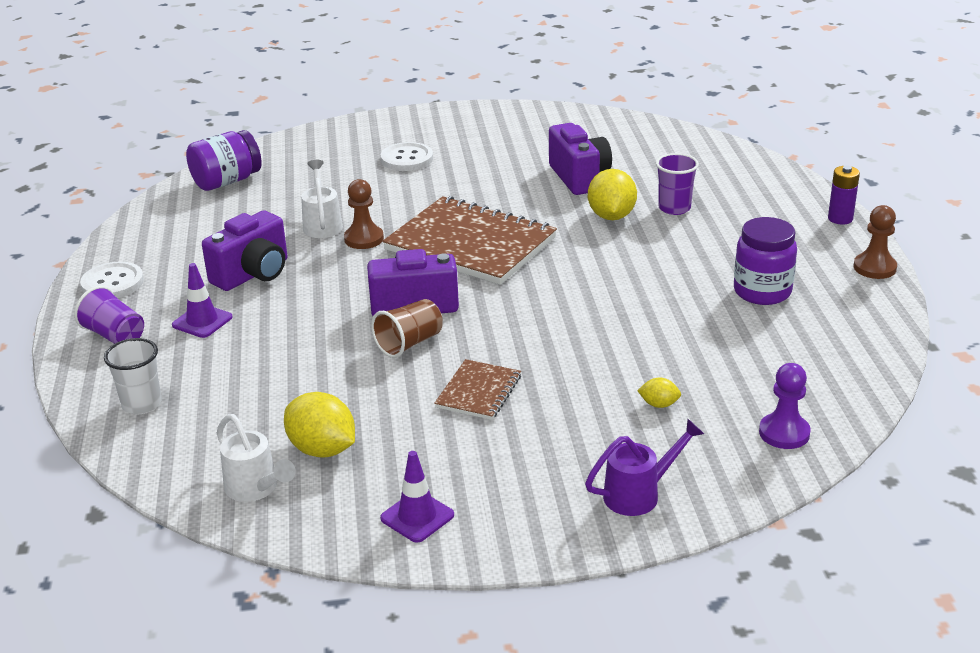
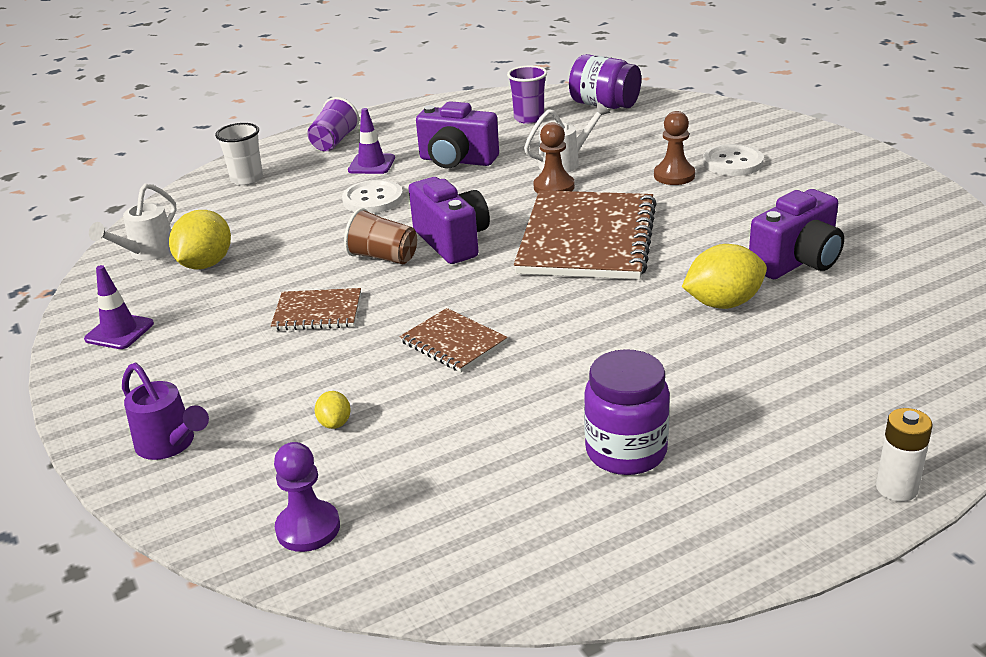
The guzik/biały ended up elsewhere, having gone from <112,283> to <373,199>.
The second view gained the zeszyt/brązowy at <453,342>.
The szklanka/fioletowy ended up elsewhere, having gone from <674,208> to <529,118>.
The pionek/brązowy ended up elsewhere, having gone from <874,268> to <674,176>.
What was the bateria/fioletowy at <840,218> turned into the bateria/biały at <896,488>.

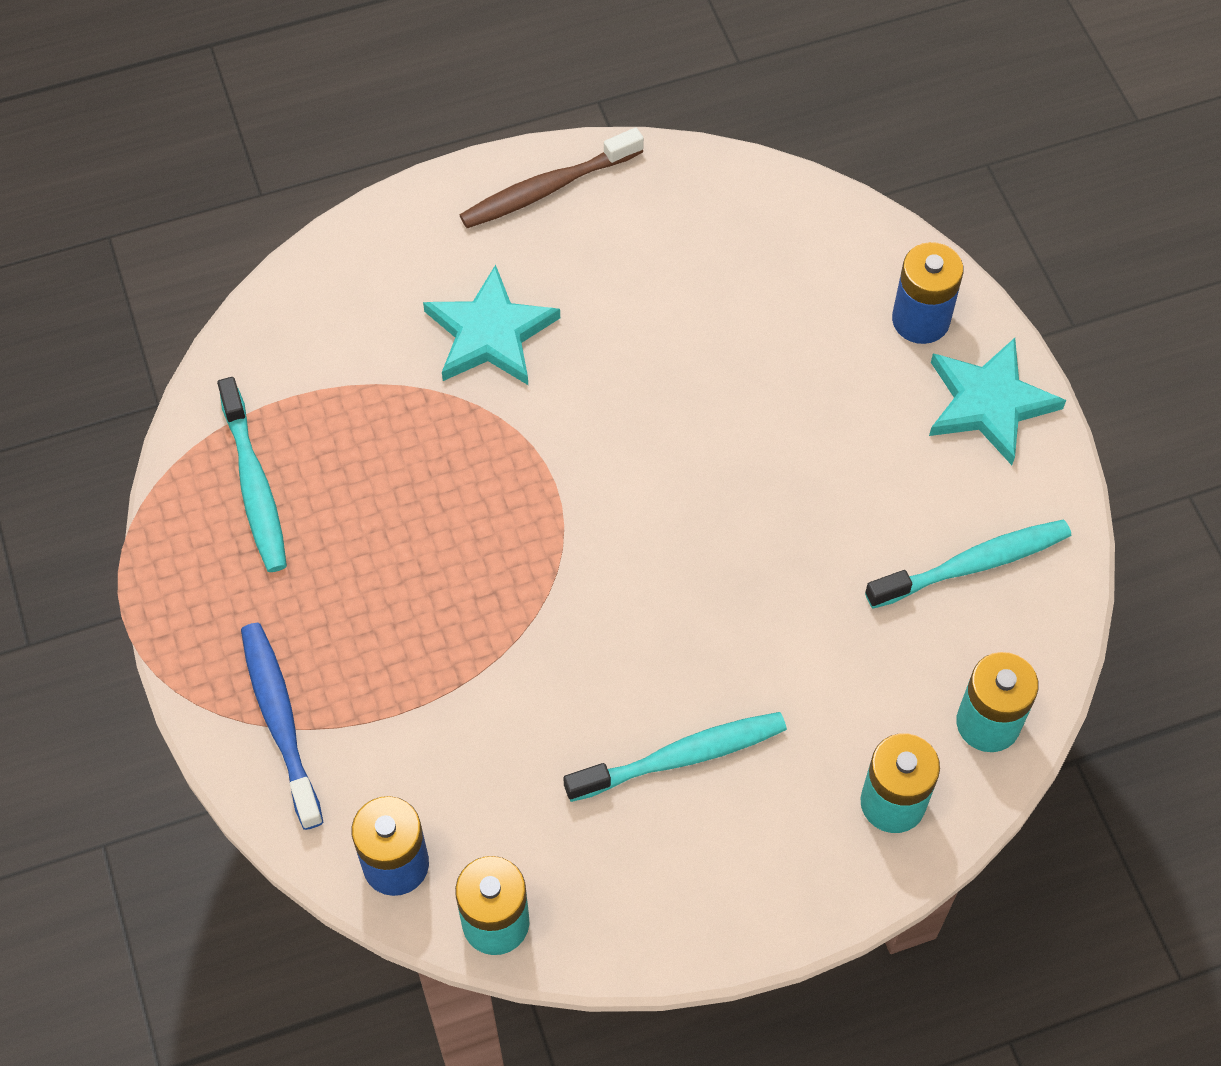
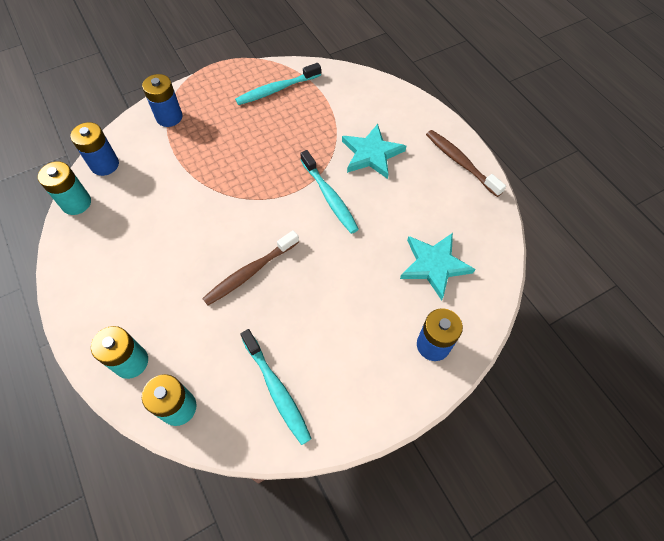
Where the szczoteczka do zębów/niebieski stood at <280,721>, the bateria/niebieski came to stand at <169,117>.
The second view gained the szczoteczka do zębów/brązowy at <250,272>.
The szczoteczka do zębów/turkusowy ended up elsewhere, having gone from <681,757> to <329,197>.
The gwiazda/turkusowy ended up elsewhere, having gone from <989,403> to <434,265>.

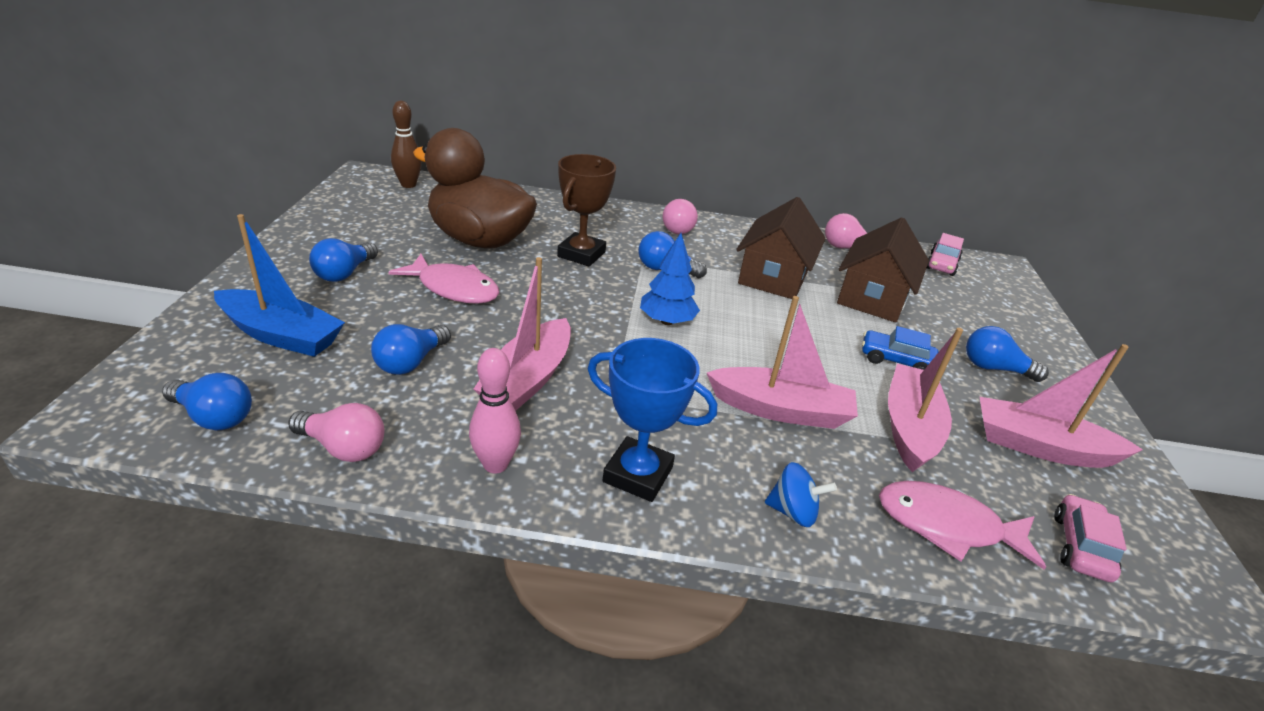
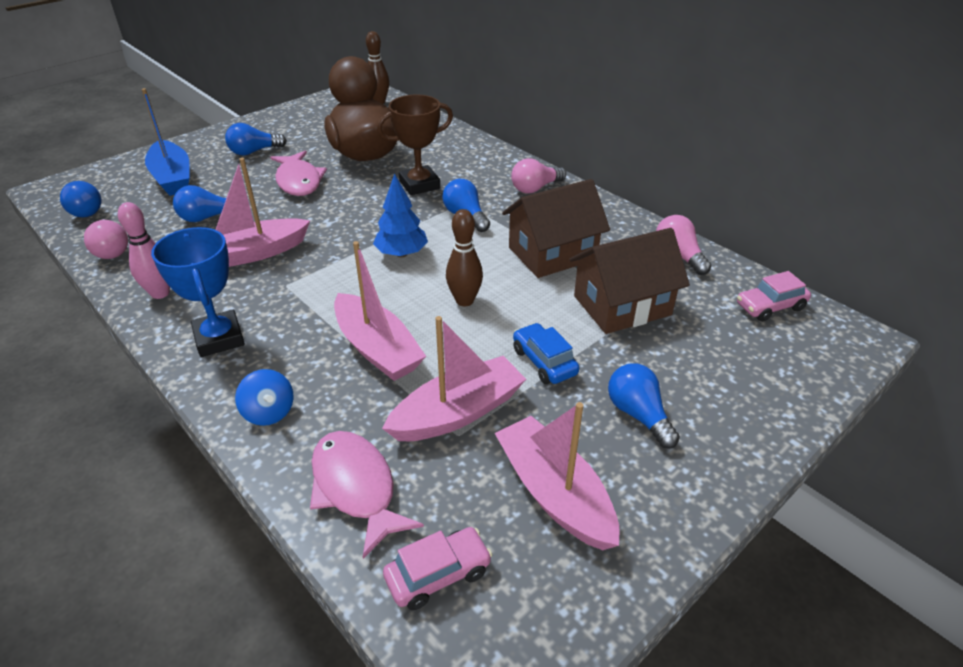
The second view gained the kręgiel/brązowy at <464,301>.

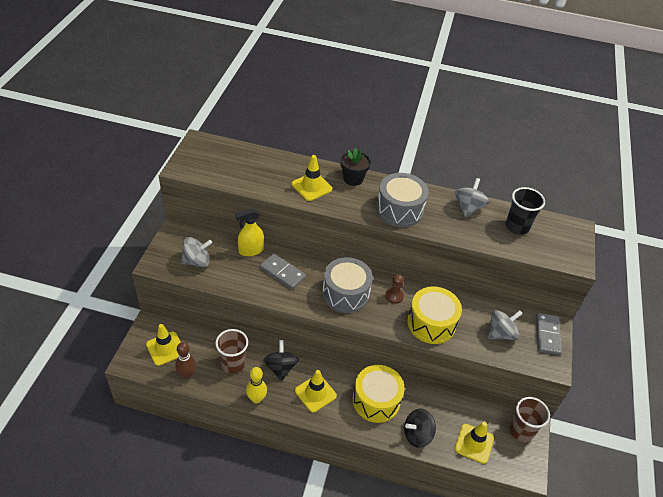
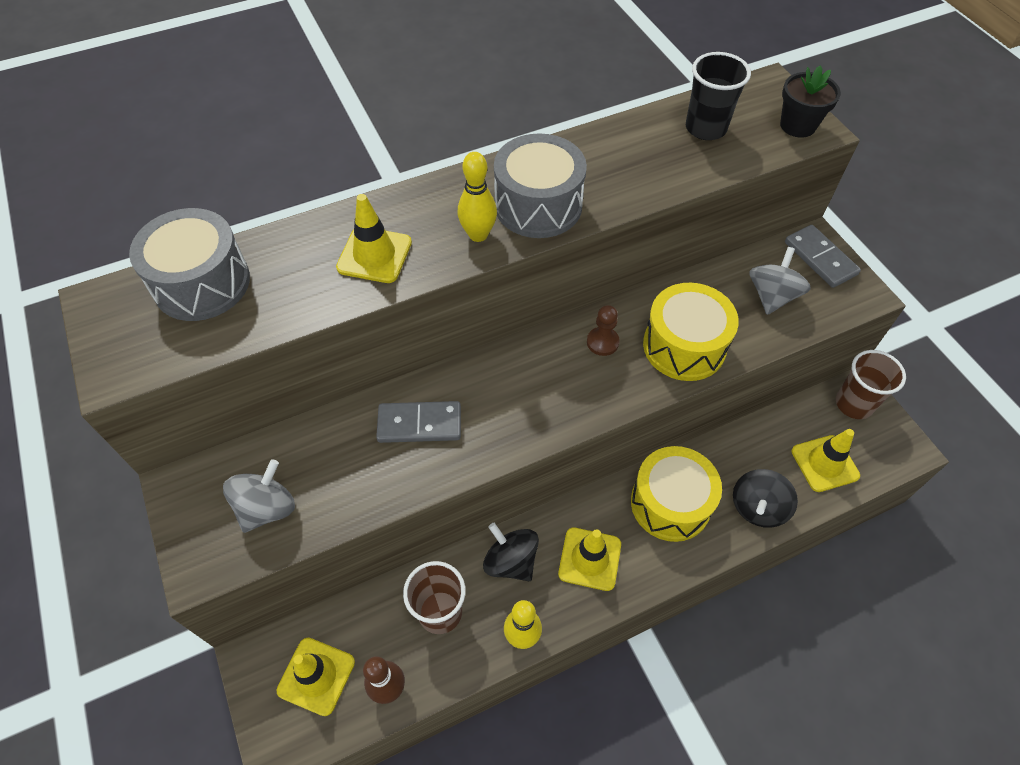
The bęben/szary ended up elsewhere, having gone from <345,293> to <202,283>.
The second view gained the kręgiel/żółty at <478,235>.
The doniczka/czarny ended up elsewhere, having gone from <353,179> to <797,125>.
The second view lost the spryskiwacz/żółty at <250,250>.
The second view lost the bączek/szary at <468,207>.

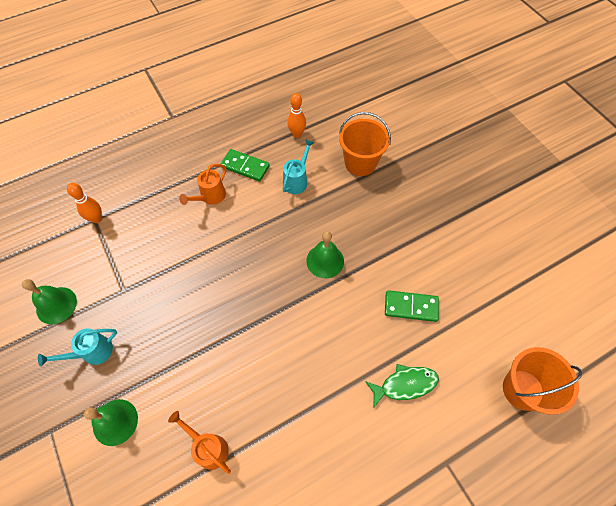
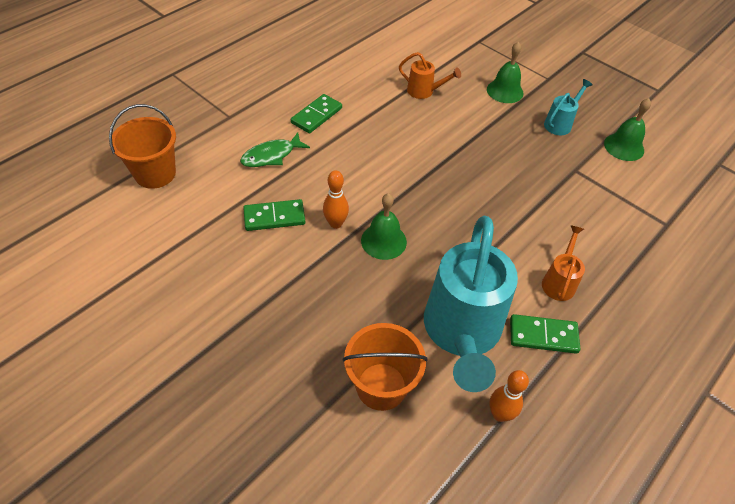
The second view gained the kostka domina/zielony at <317,115>.
The kręgiel/pomarańczowy ended up elsewhere, having gone from <97,219> to <335,223>.
The size of the konewka/turkusowy at <297,180> changed by a factor of 2.25.

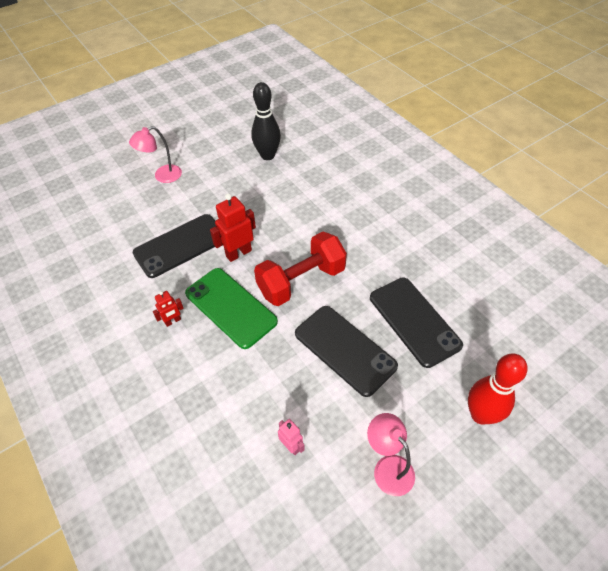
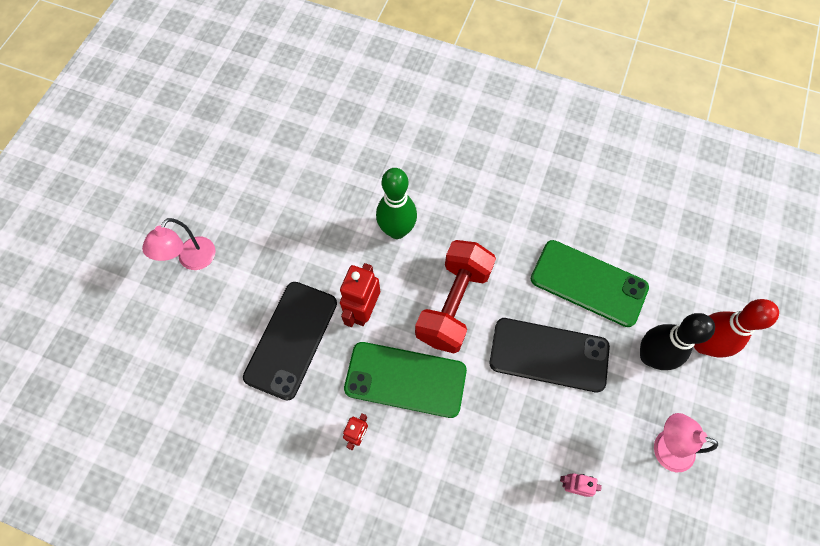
The second view gained the kręgiel/zielony at <397,230>.
What was the telefon/czarny at <414,321> turned into the telefon/zielony at <588,283>.
The kręgiel/czarny ended up elsewhere, having gone from <267,155> to <650,356>.

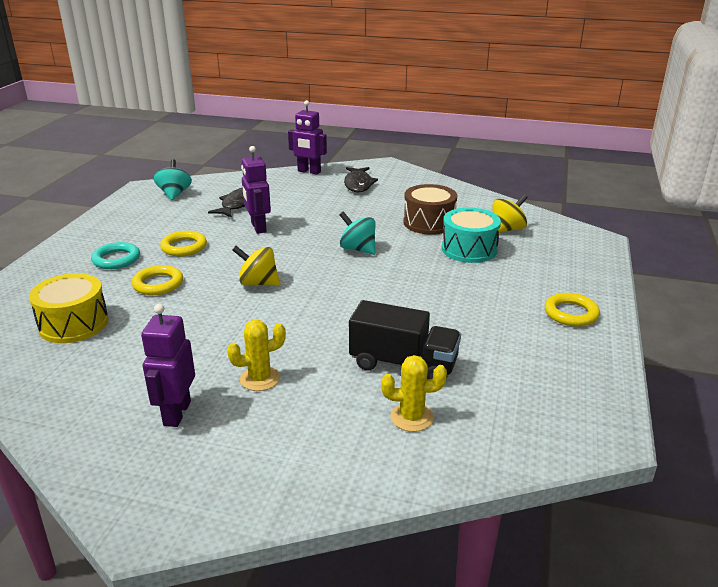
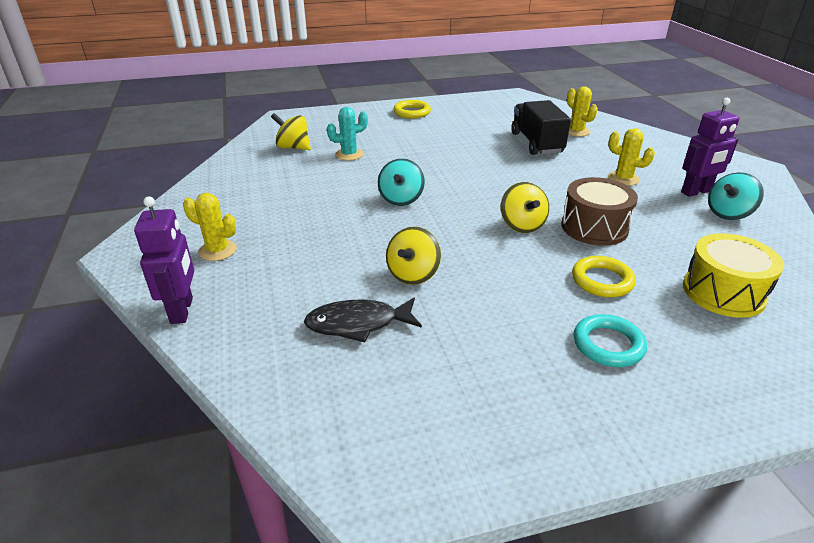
Where the ryba/czarny stood at <358,184>, the kaktus/żółty came to stand at <217,250>.
Where the bęben/turkusowy stood at <469,249>, the kaktus/turkusowy came to stand at <349,154>.
Where the robot/fioletowy stood at <258,227>, the bączek/żółty came to stand at <413,274>.
The bęben/brązowy ended up elsewhere, having gone from <429,223> to <594,227>.
The bączek/turkusowy ended up elsewhere, having gone from <174,194> to <728,214>.
The second view lost the pierścień/żółty at <184,247>.

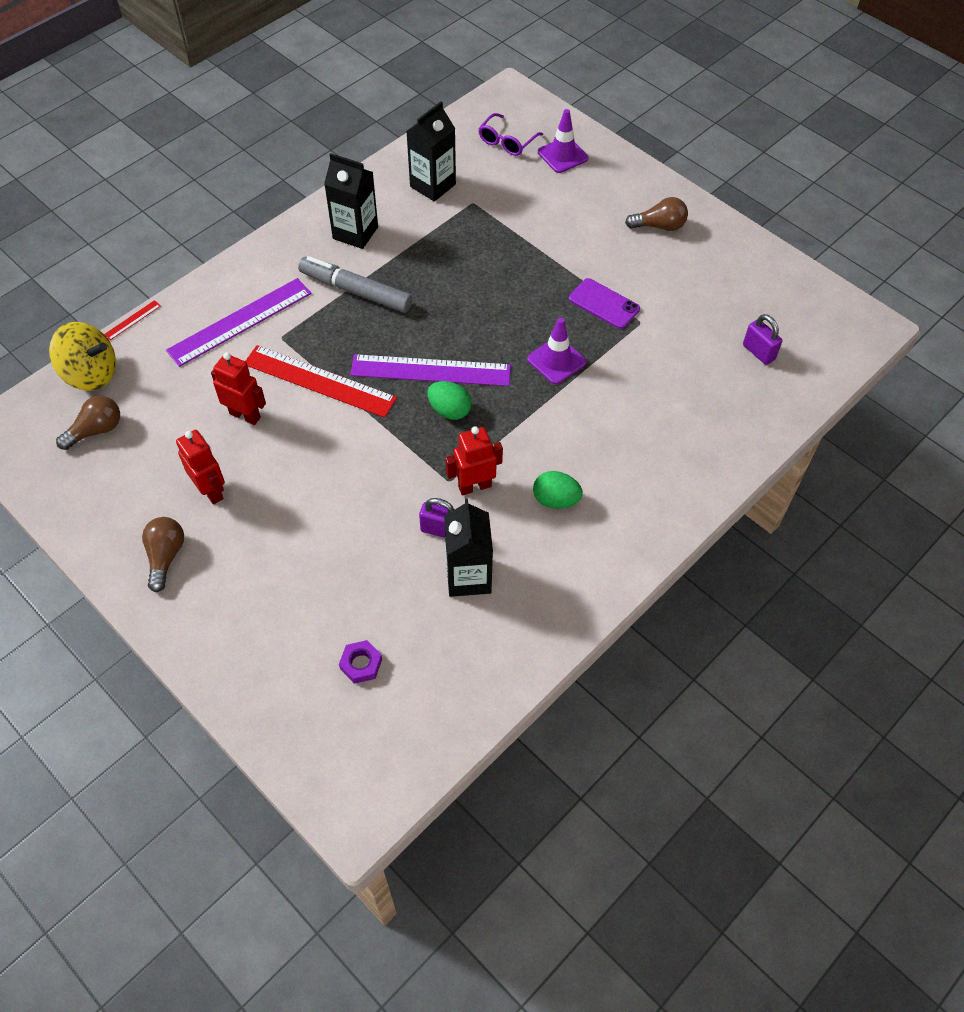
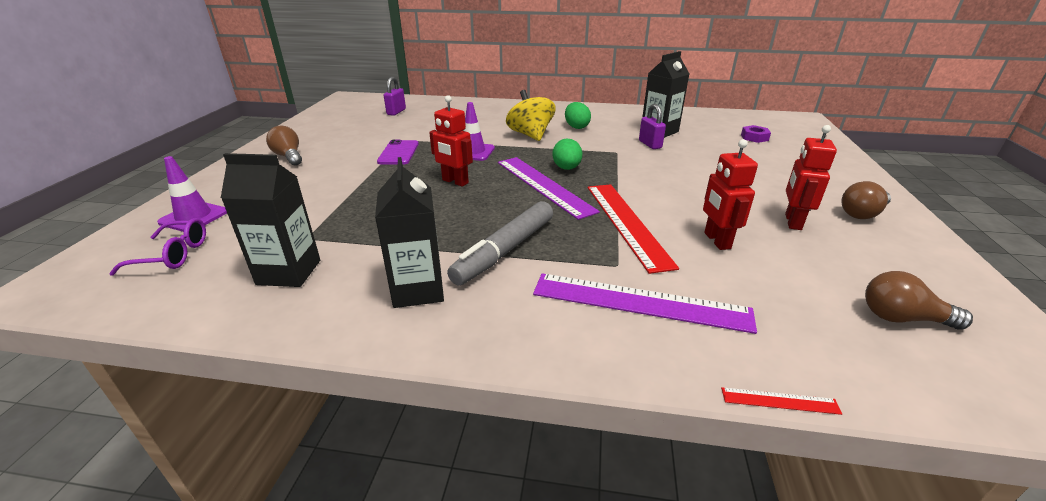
The robot/czerwony ended up elsewhere, having gone from <474,486> to <455,182>.
The flamaster/szary at <356,291> ended up facing another way, 45 degrees clockwise from before.
The bączek/żółty ended up elsewhere, having gone from <91,374> to <530,135>.

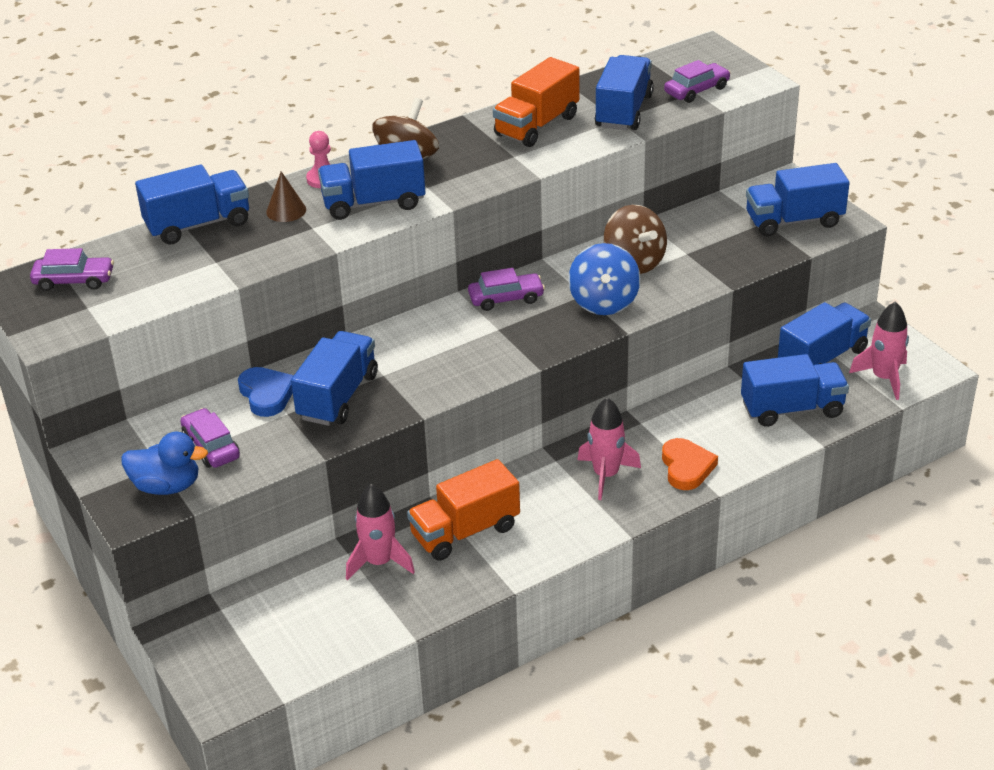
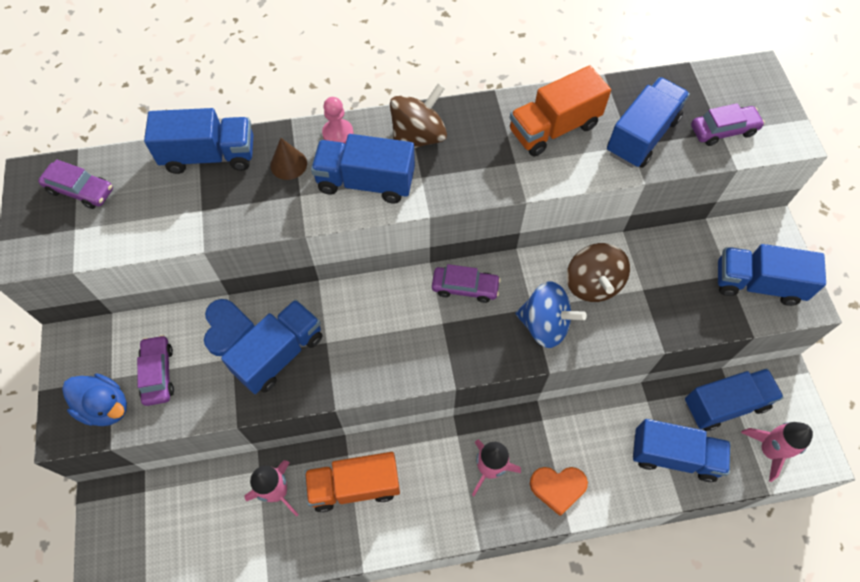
The bączek/niebieski at <603,302> ended up facing another way, 90 degrees counterclockwise from before.
The serce/pomarańczowy at <686,467> ended up facing another way, 75 degrees clockwise from before.

